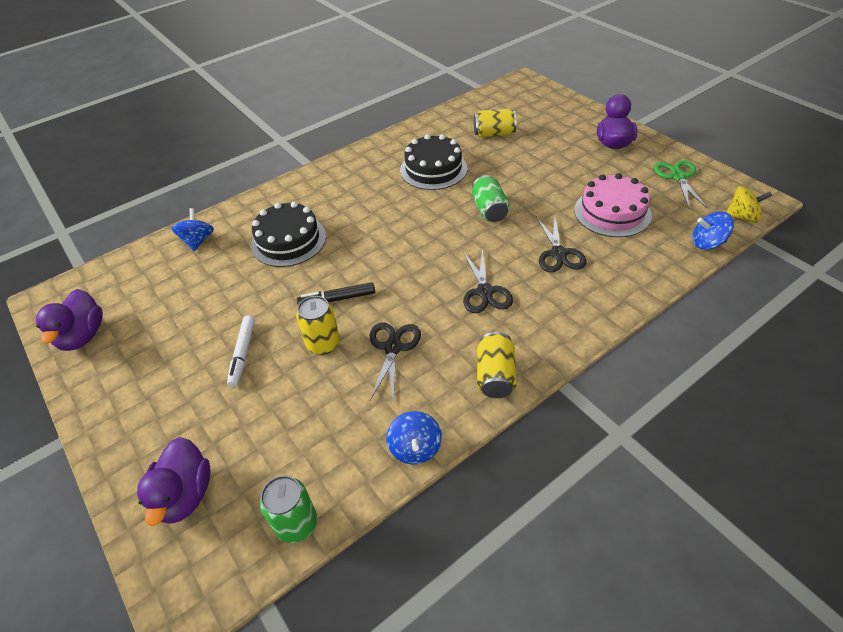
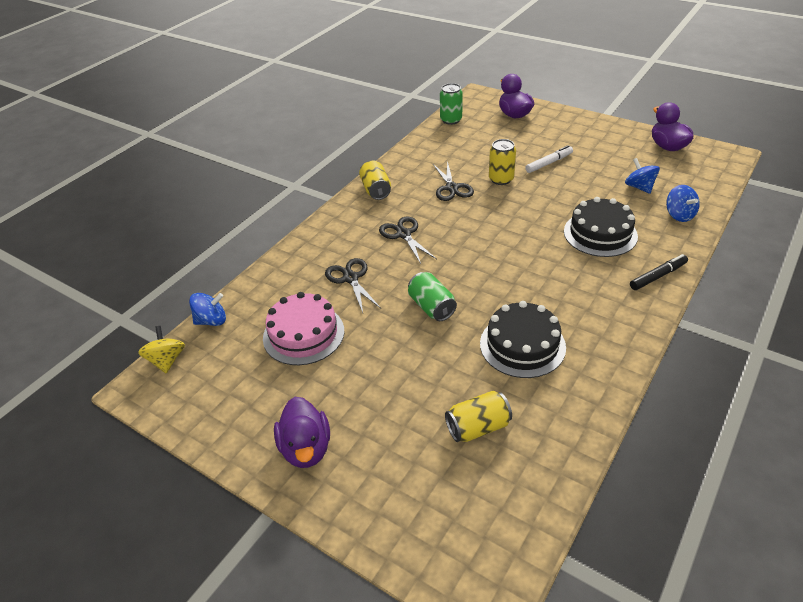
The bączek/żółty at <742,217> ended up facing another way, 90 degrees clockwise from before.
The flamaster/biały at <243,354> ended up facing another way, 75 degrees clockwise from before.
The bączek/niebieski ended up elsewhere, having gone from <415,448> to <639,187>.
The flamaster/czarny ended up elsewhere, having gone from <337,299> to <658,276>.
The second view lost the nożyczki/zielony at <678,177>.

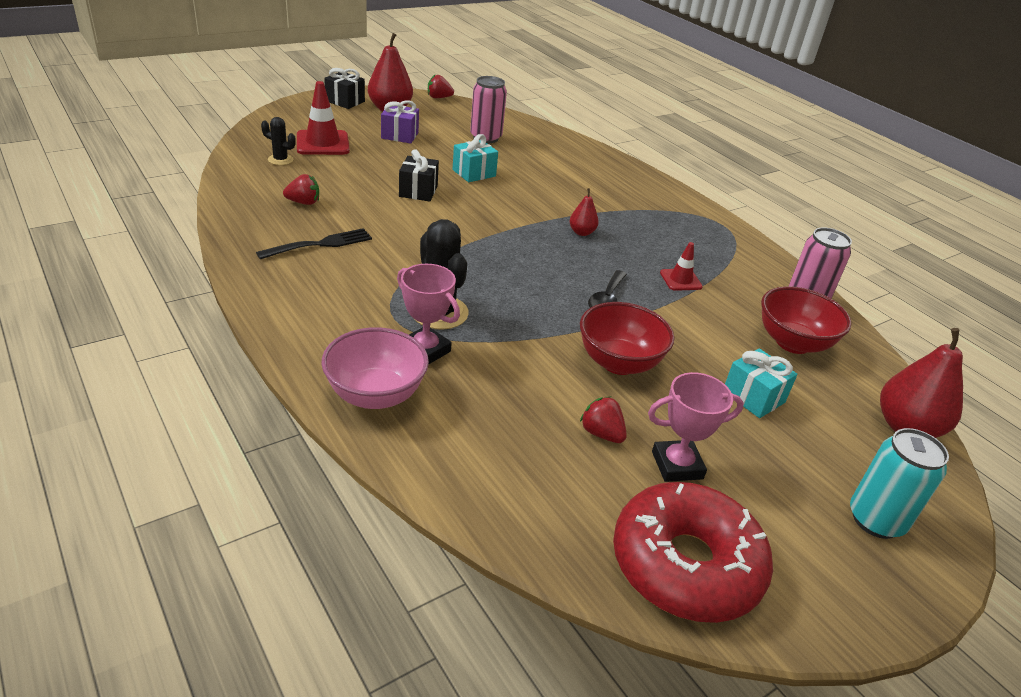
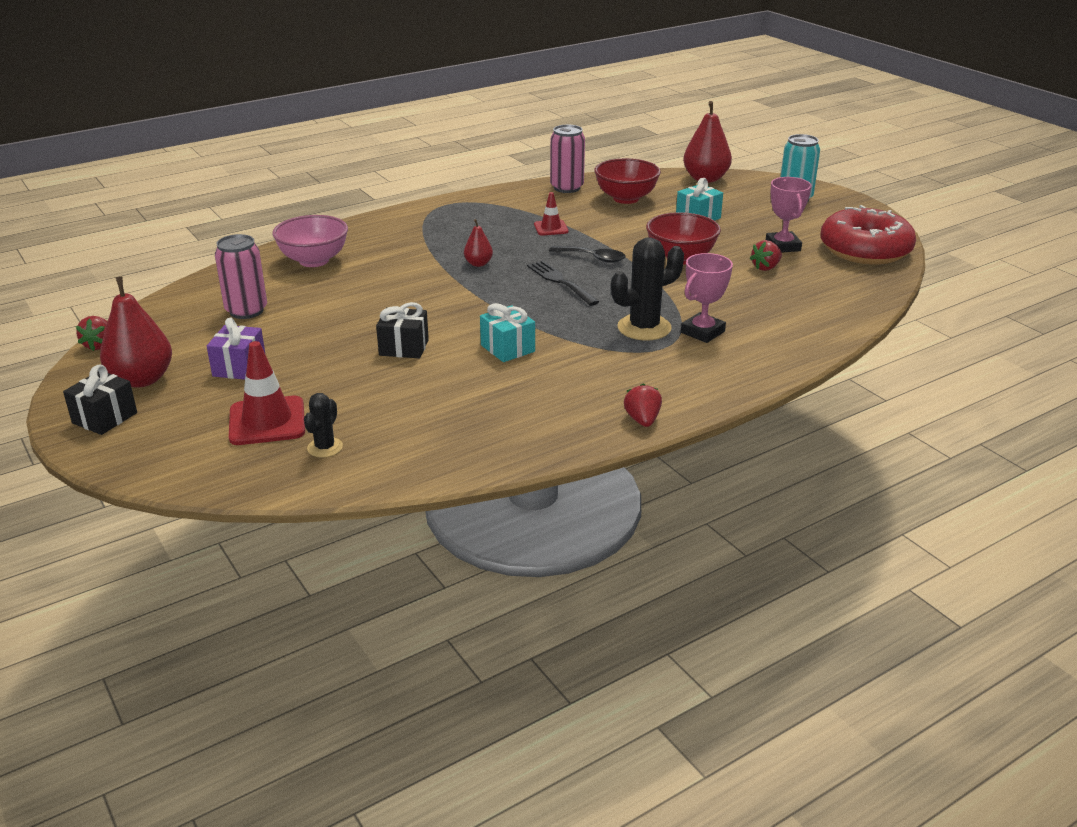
The miska/różowy ended up elsewhere, having gone from <375,395> to <314,260>.
The prezent/turkusowy ended up elsewhere, having gone from <474,173> to <507,348>.
The widelec/czarny ended up elsewhere, having gone from <320,244> to <560,281>.
The truskawka/czerwony ended up elsewhere, having gone from <303,202> to <642,420>.

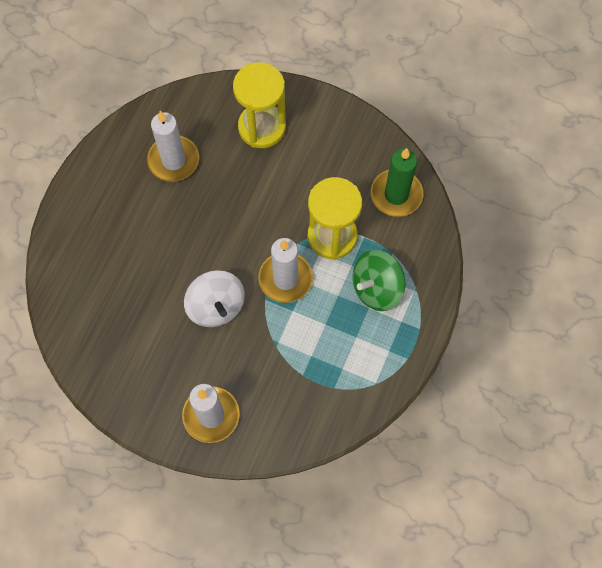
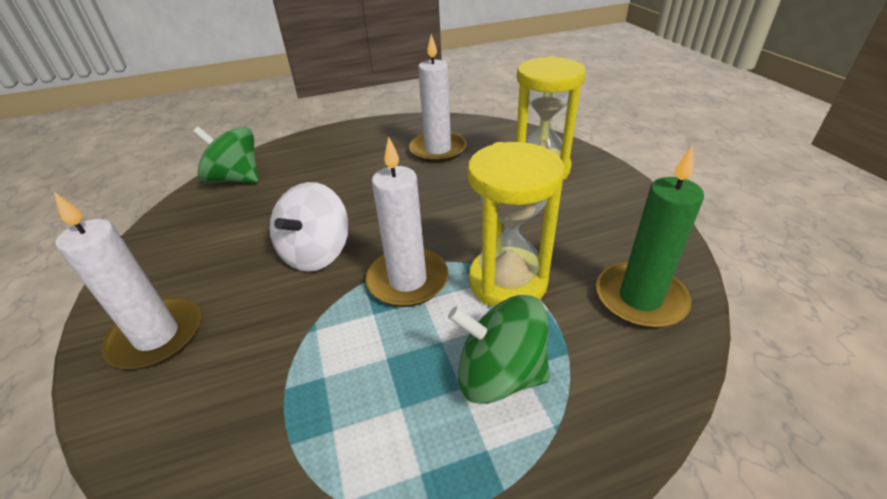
The second view gained the bączek/zielony at <236,179>.

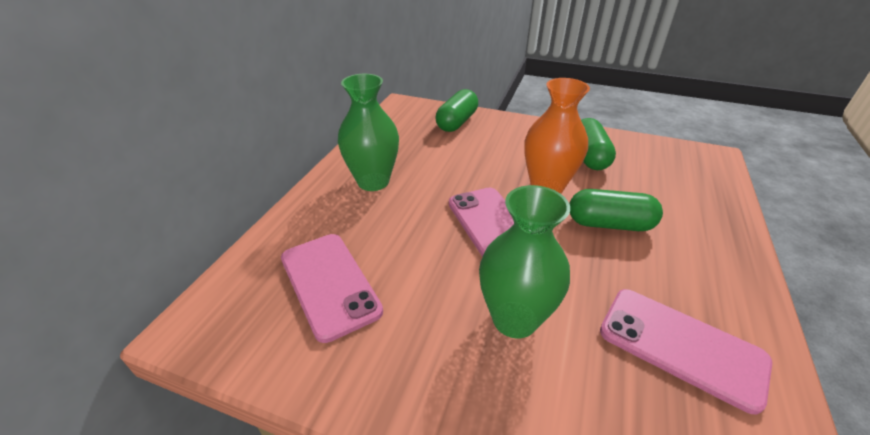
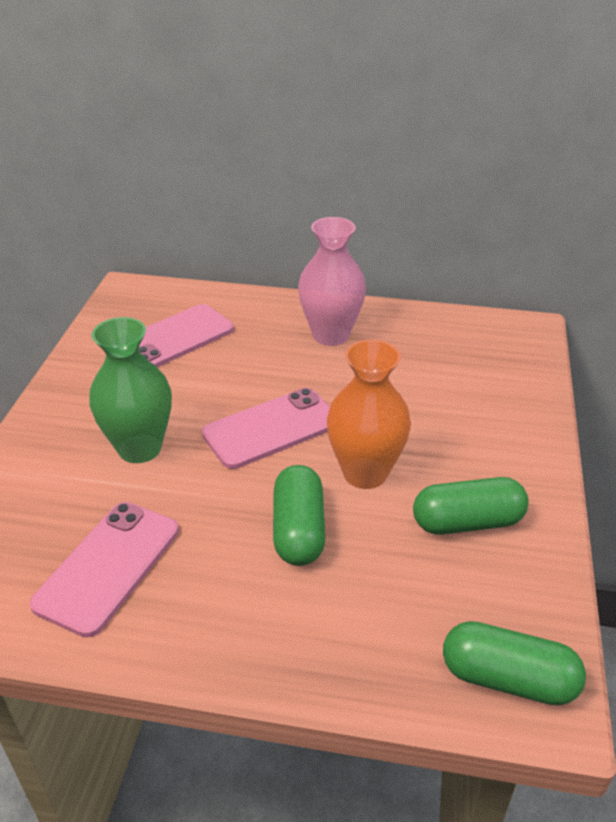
What was the wazon/zielony at <373,181> turned into the wazon/różowy at <331,335>.
The kapsułka/zielony ended up elsewhere, having gone from <457,122> to <508,679>.

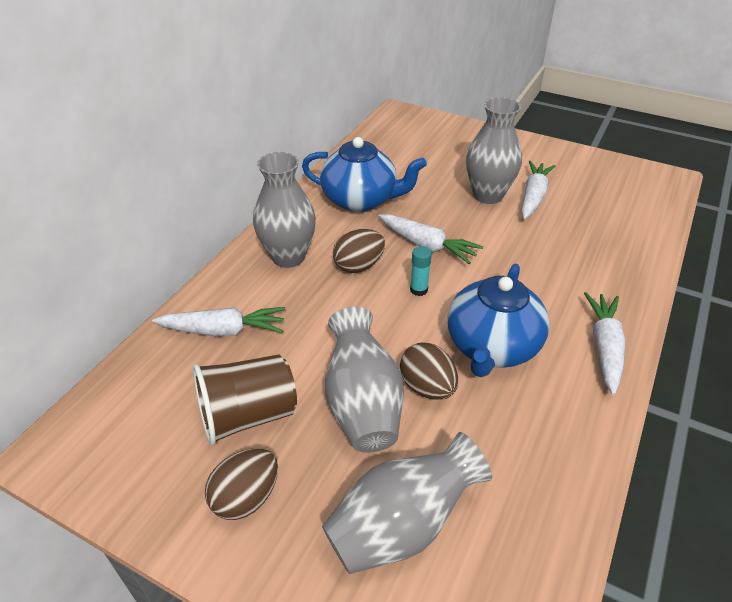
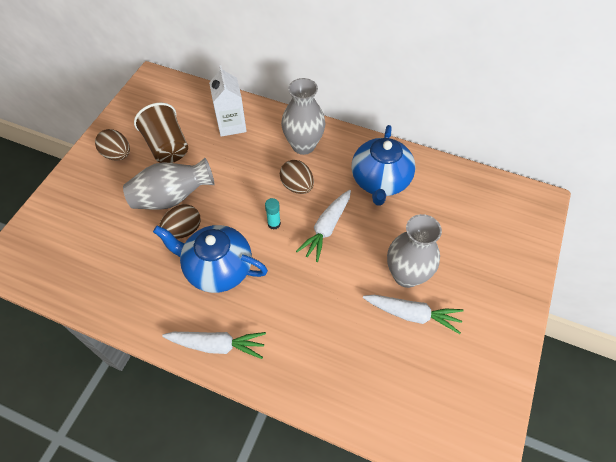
Where the marchewka/biały stood at <223,330>, the karton mleka/biały came to stand at <231,125>.
The second view lost the wazon/szary at <402,525>.

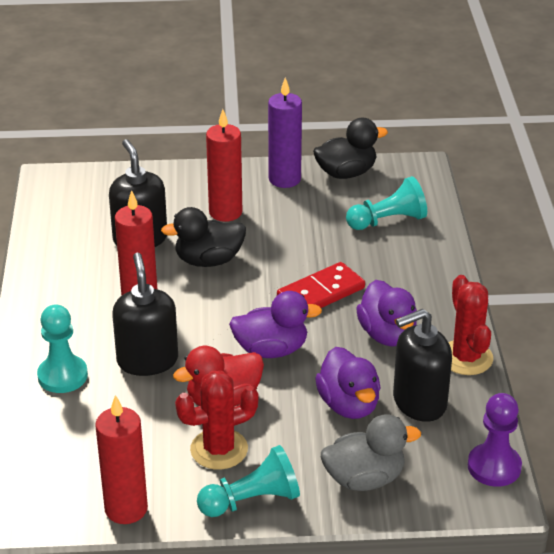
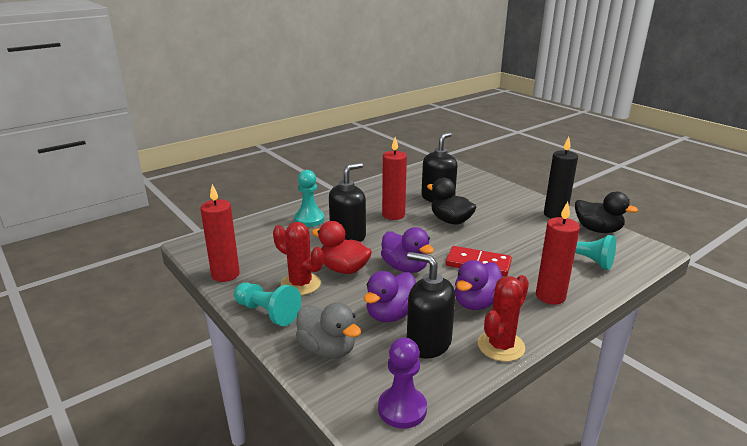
The świeca/czerwony ended up elsewhere, having gone from <225,212> to <550,296>.
What was the świeca/fioletowy at <284,179> turned into the świeca/czarny at <555,214>.

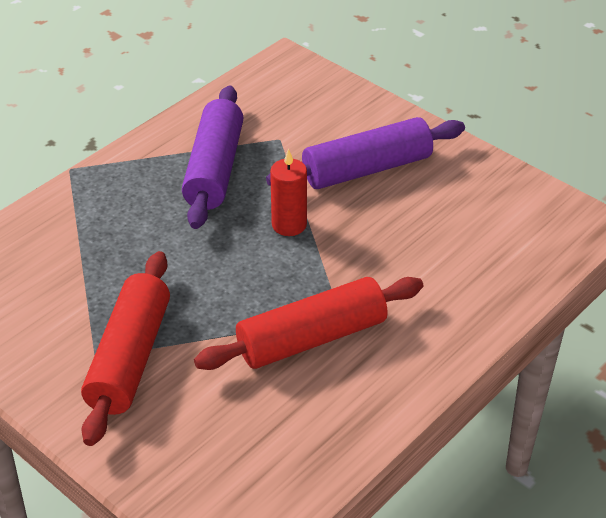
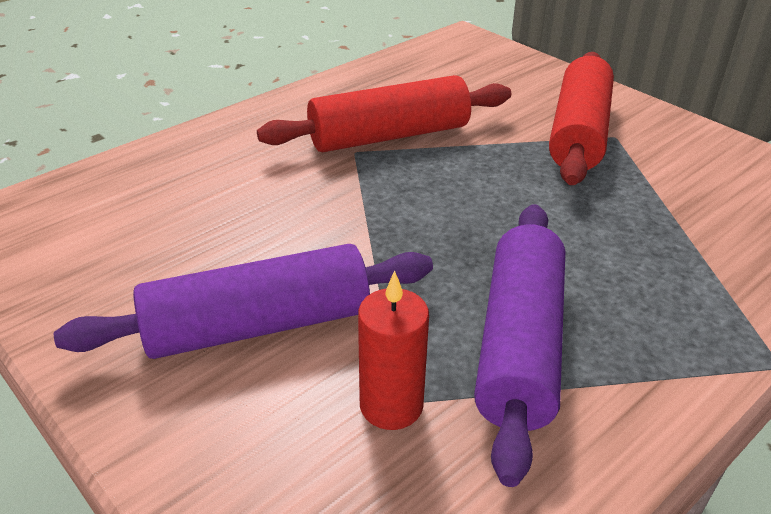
The świeca/czerwony ended up elsewhere, having gone from <289,225> to <391,405>.

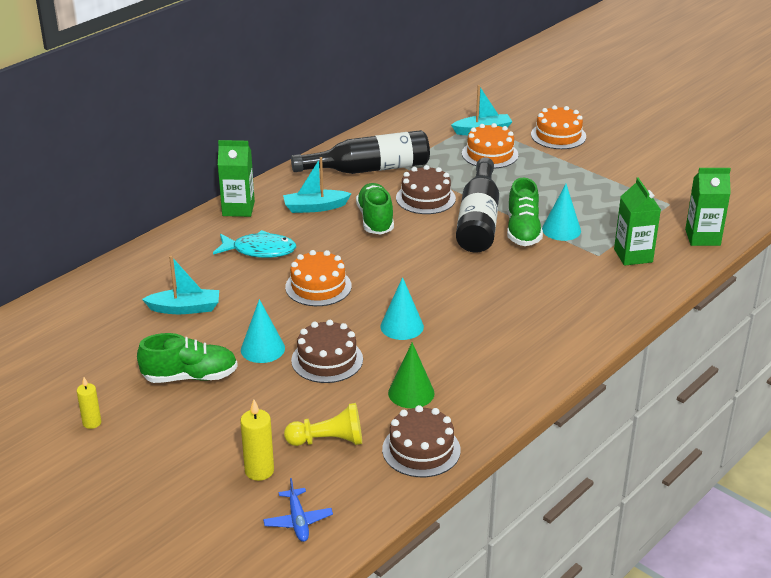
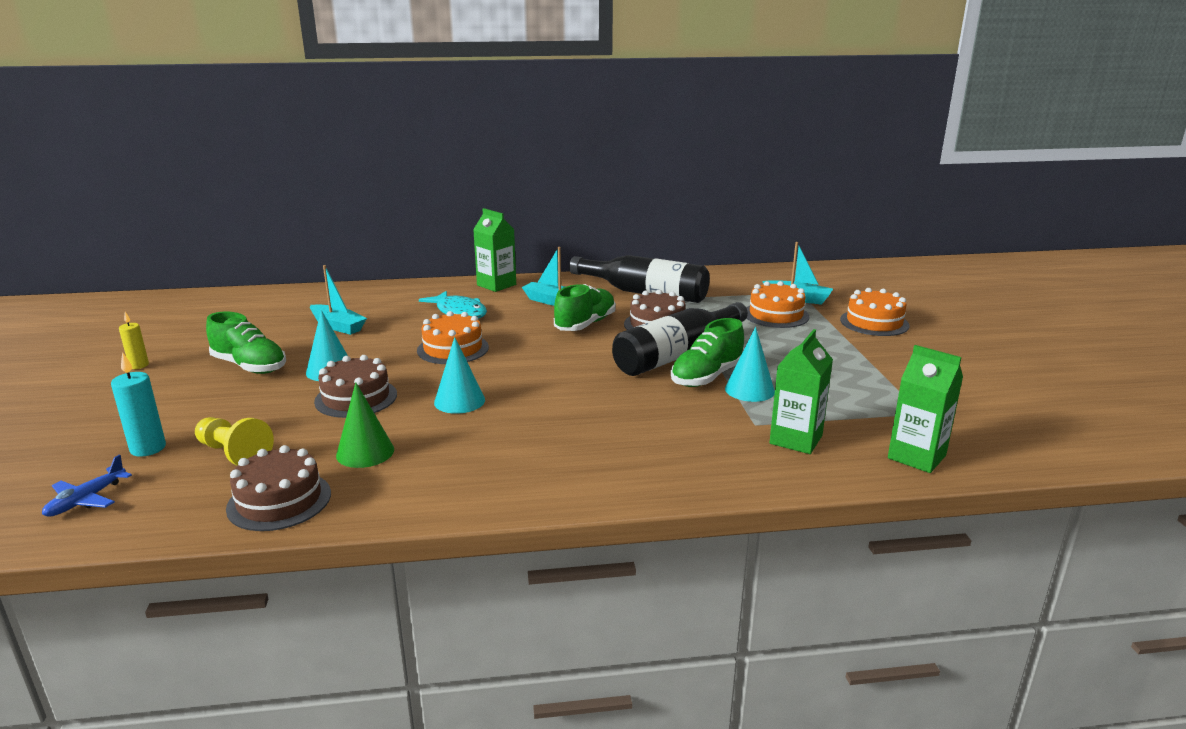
What was the świeca/żółty at <259,471> turned into the świeca/turkusowy at <148,448>.

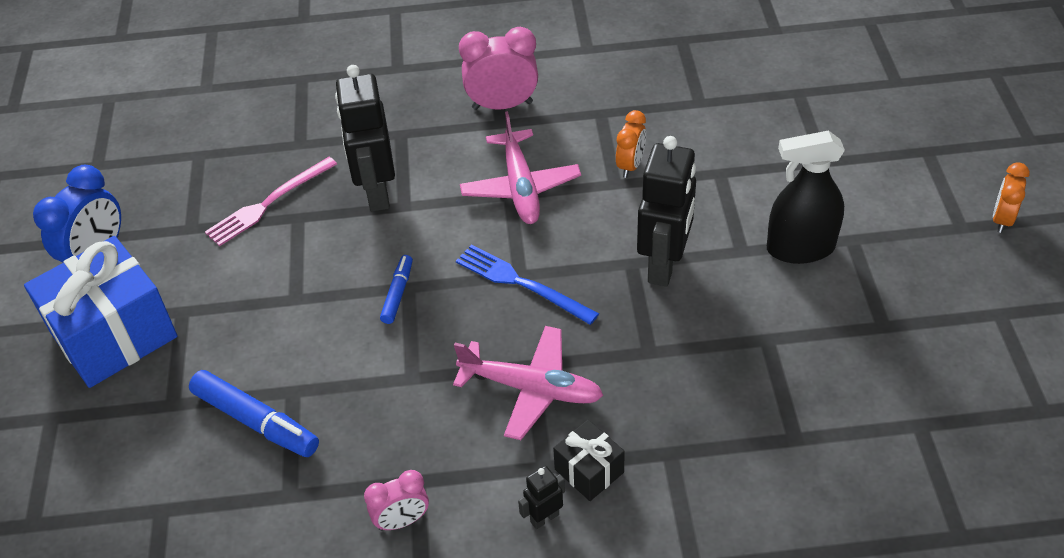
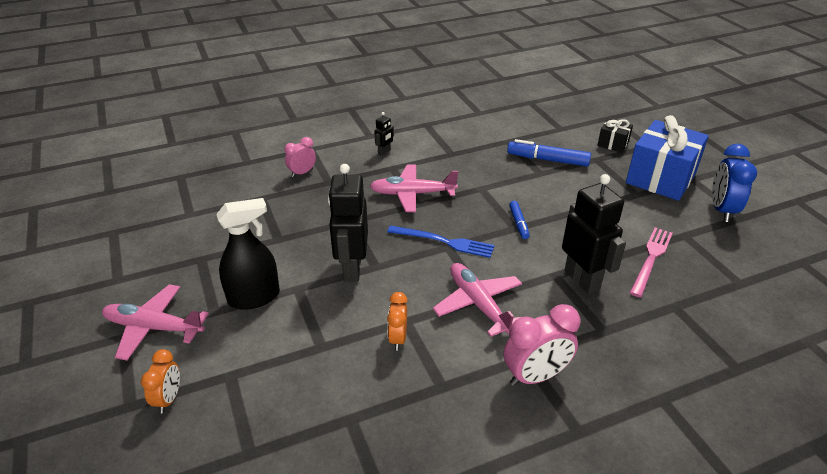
The second view gained the samolot/różowy at <154,328>.
The budzik/pomarańczowy ended up elsewhere, having gone from <1002,219> to <168,399>.
The budzik/różowy ended up elsewhere, having gone from <402,521> to <302,173>.
The prezent/czarny ended up elsewhere, having gone from <589,471> to <613,144>.

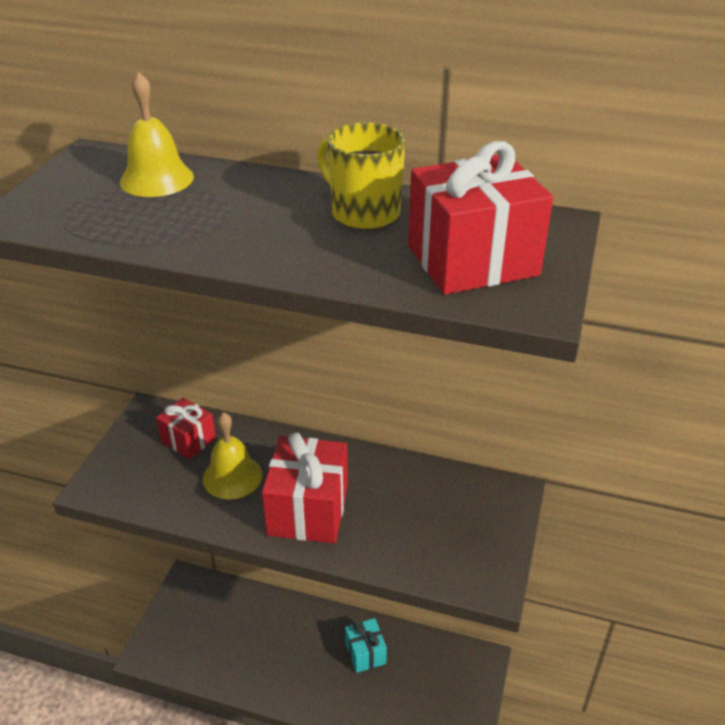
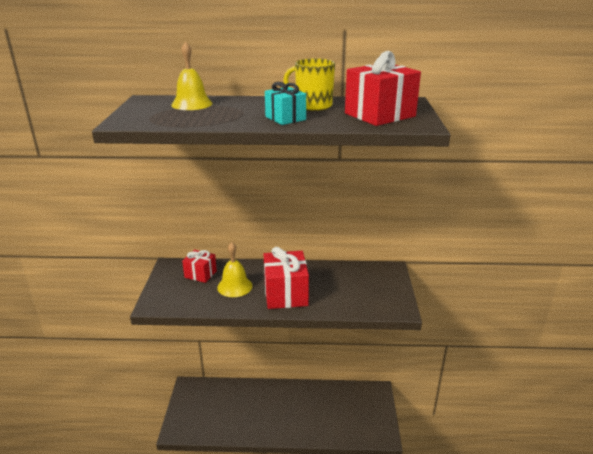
The prezent/turkusowy ended up elsewhere, having gone from <365,653> to <285,118>.

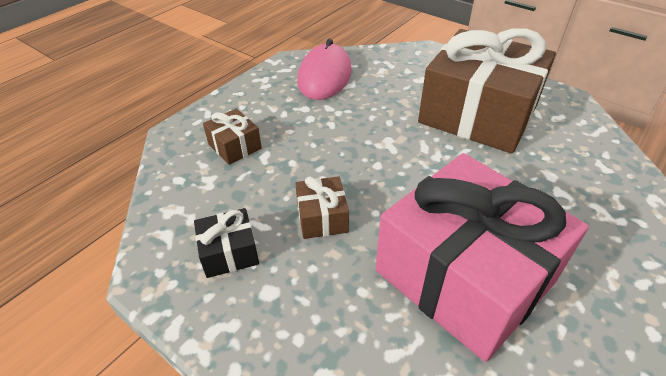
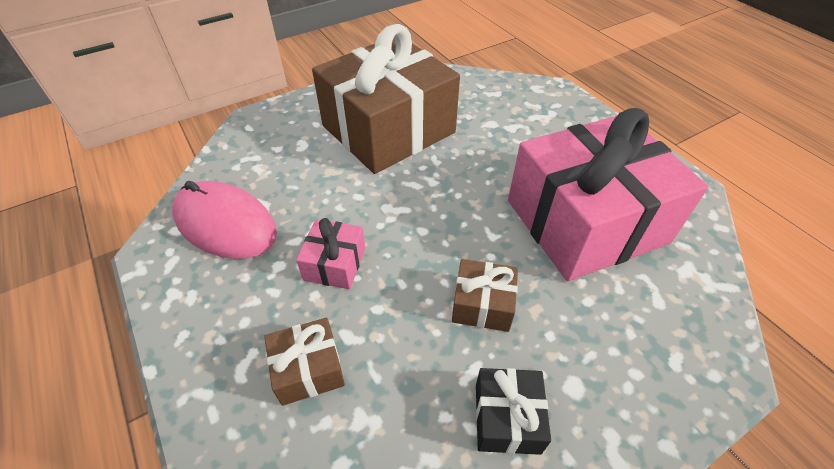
The second view gained the prezent/różowy at <334,264>.

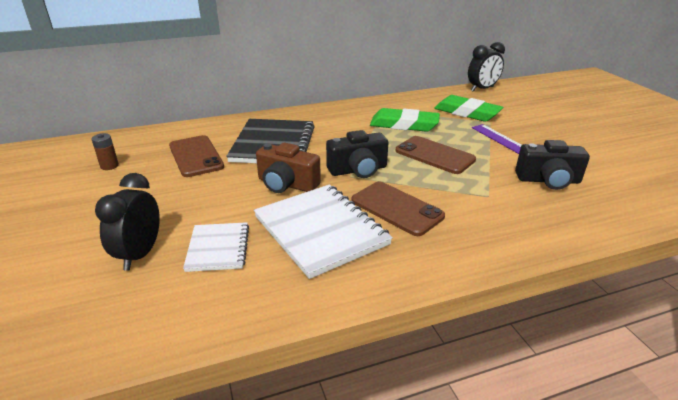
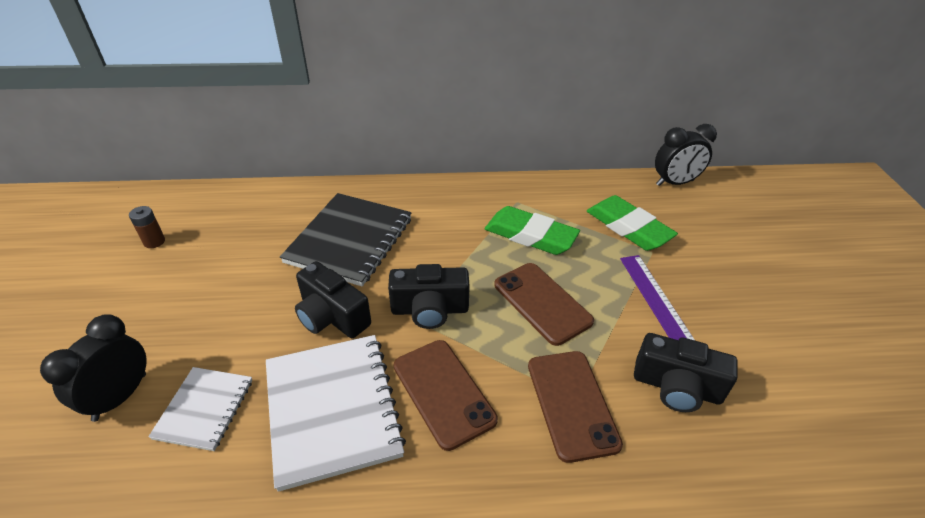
What was the aparat fotograficzny/brązowy at <287,184> turned into the aparat fotograficzny/czarny at <332,316>.
The telefon/brązowy ended up elsewhere, having gone from <196,156> to <571,404>.

